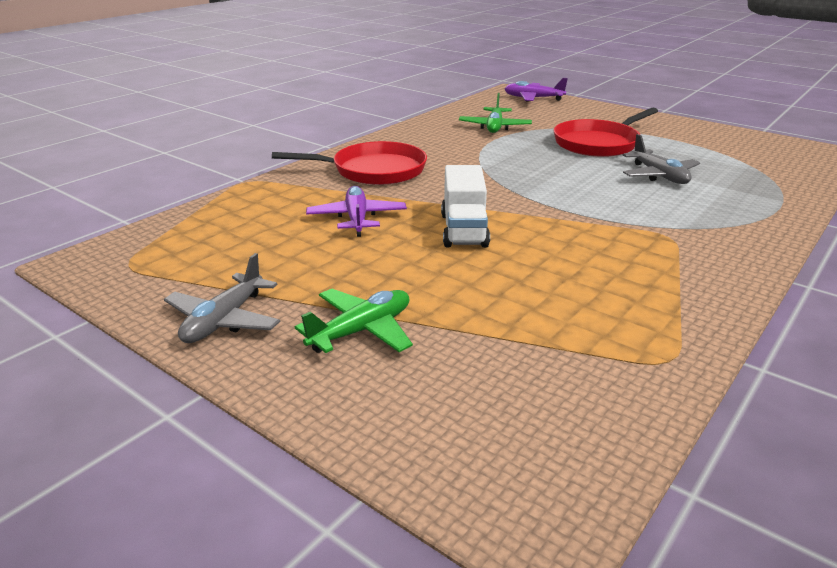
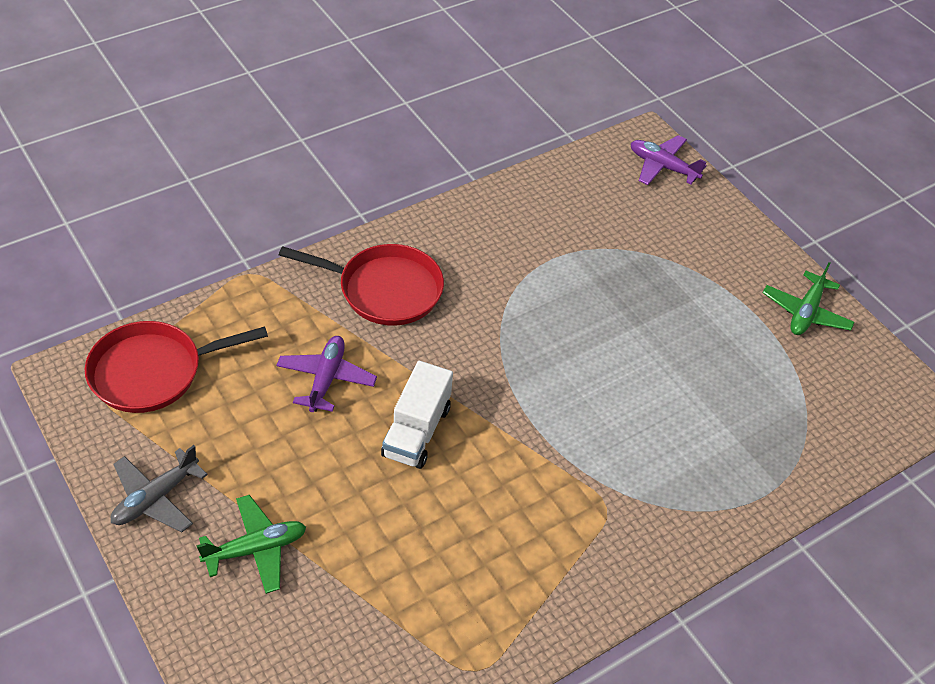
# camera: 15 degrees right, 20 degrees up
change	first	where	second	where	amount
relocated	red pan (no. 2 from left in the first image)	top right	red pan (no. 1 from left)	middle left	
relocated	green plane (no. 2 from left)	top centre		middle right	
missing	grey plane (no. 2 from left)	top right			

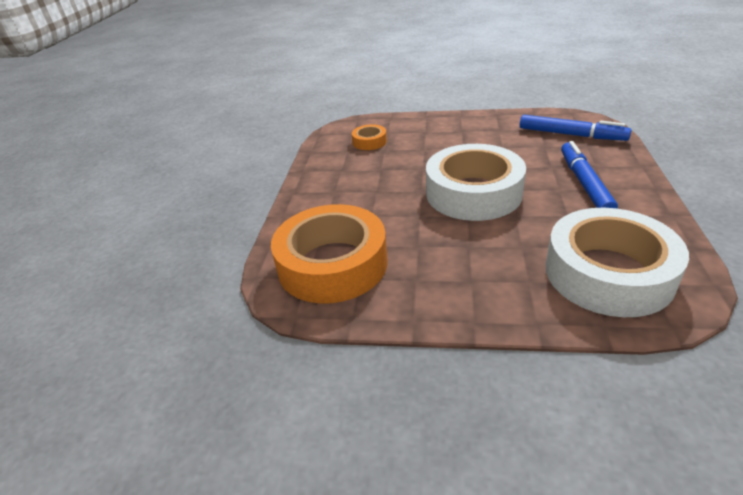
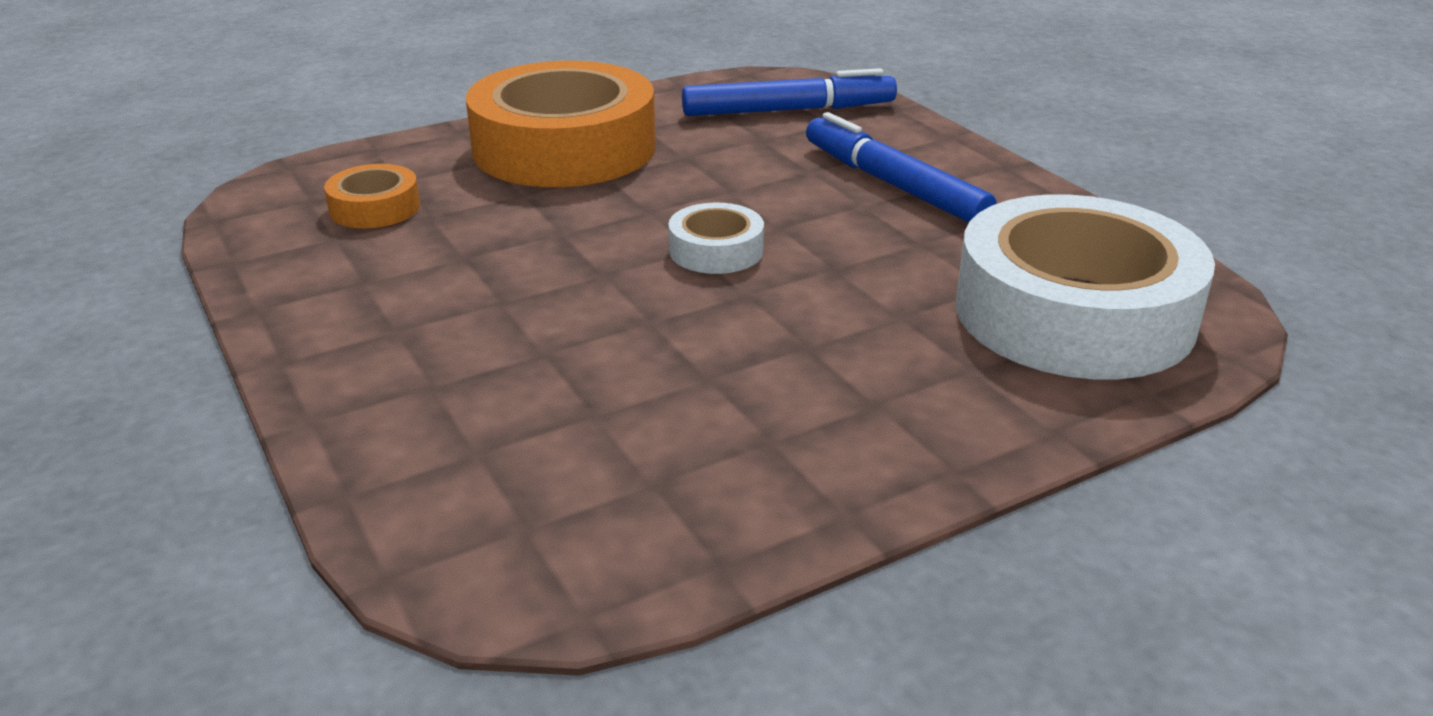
# camera: 40 degrees left, 5 degrees down
change	first	where	second	where	amount
relocated	orange tape (no. 1 from left in the first image)	centre	orange tape (no. 2 from left)	top centre	
size	white tape (no. 1 from left)	centre		top centre	x0.44

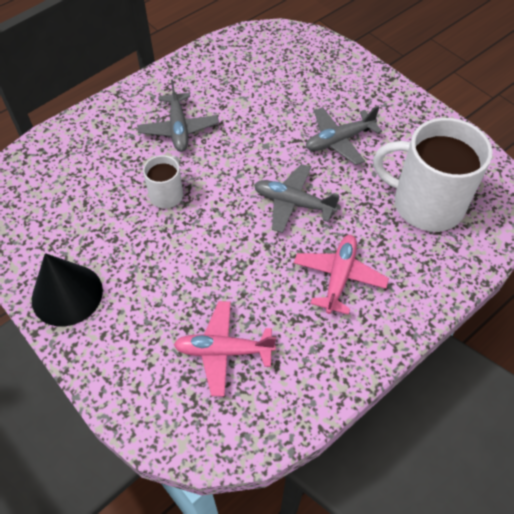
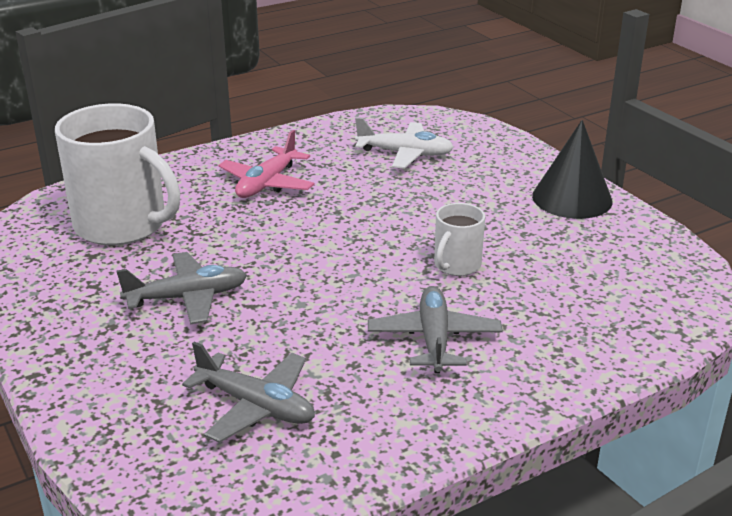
# camera: 170 degrees left, 25 degrees down
change	first	where	second	where	amount
relocated	grey plane (no. 2 from left)	centre		bottom centre	
colour	pink plane (no. 1 from left)	bottom centre	white plane	top centre	

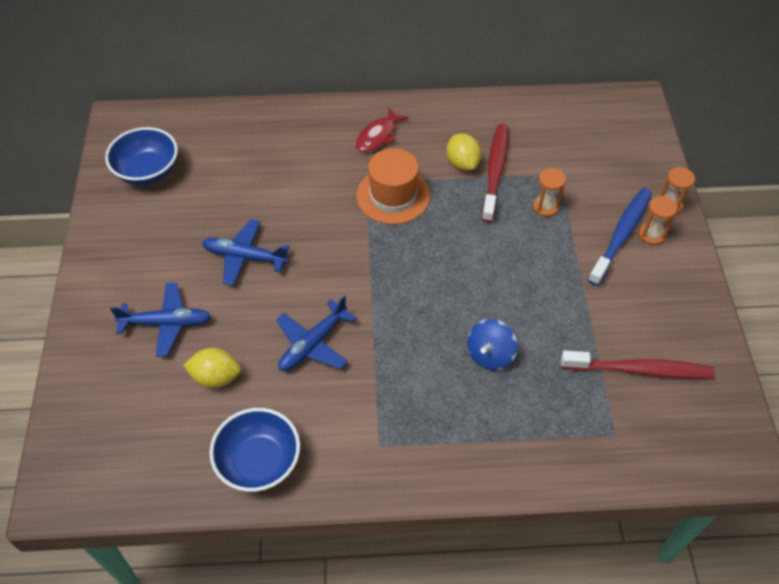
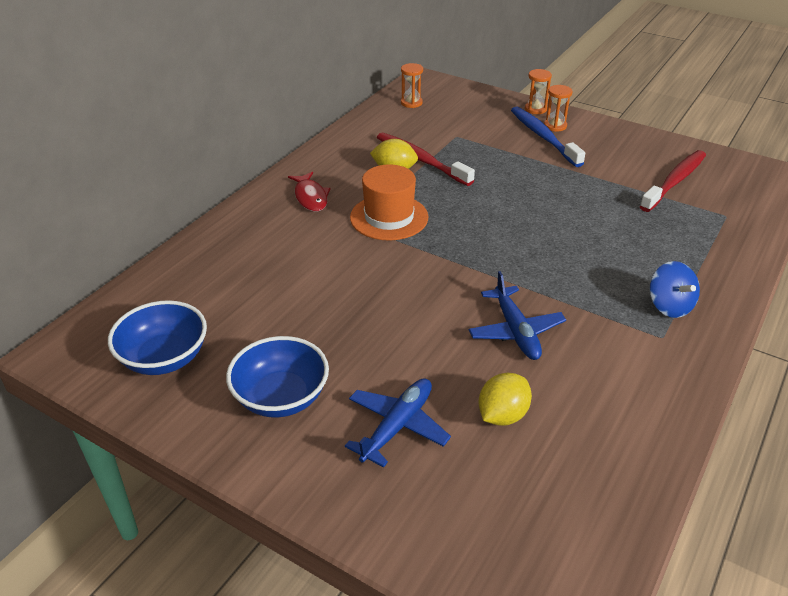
# camera: 55 degrees left, 15 degrees down
change	first	where	second	where	amount
relocated	blue bowl (no. 2 from left)	bottom left		centre	
relocated	orange hourglass (no. 1 from left)	top right		top centre	
relocated	blue spinning top	centre		middle right	
missing	blue plane (no. 2 from left)	middle left			

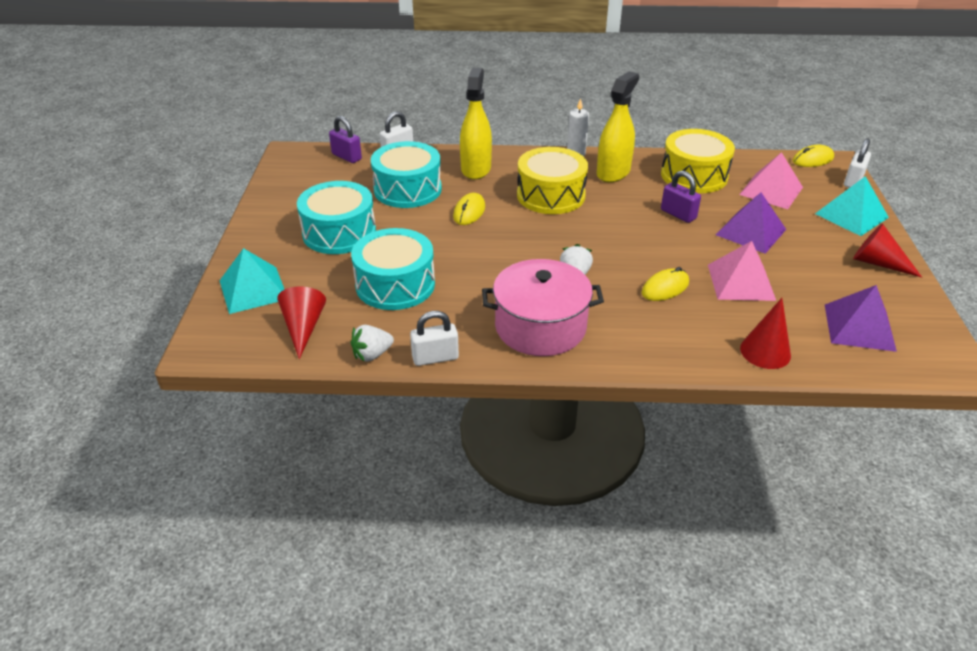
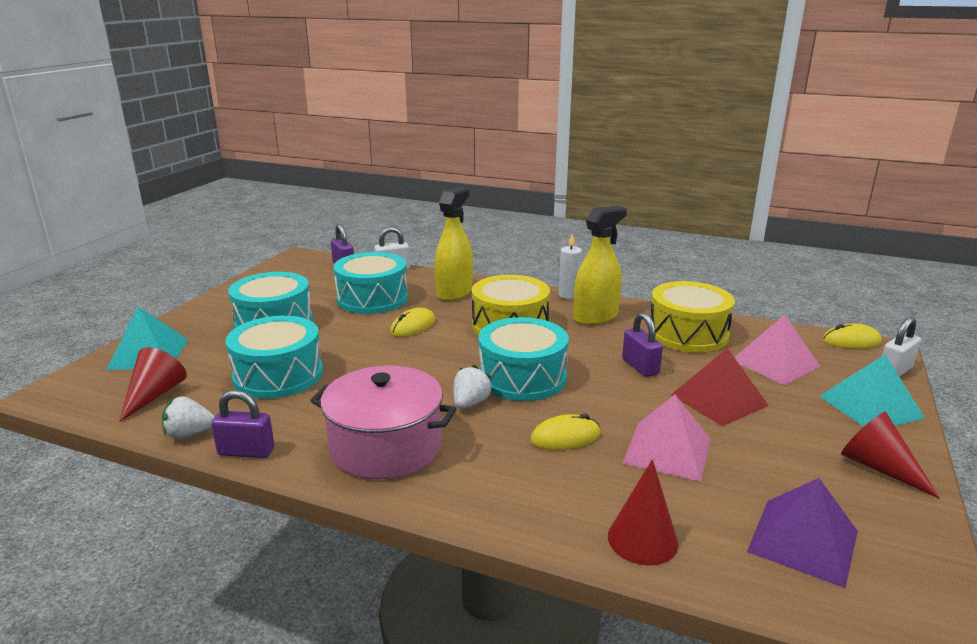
# camera: 20 degrees right, 15 degrees down
change	first	where	second	where	amount
colour	white padlock (no. 2 from left)	centre	purple padlock (no. 1 from left)	middle left	
appeared			turquoise drum (no. 4 from left)	centre	
colour	purple pyramid (no. 1 from left)	middle right	red pyramid	middle right	

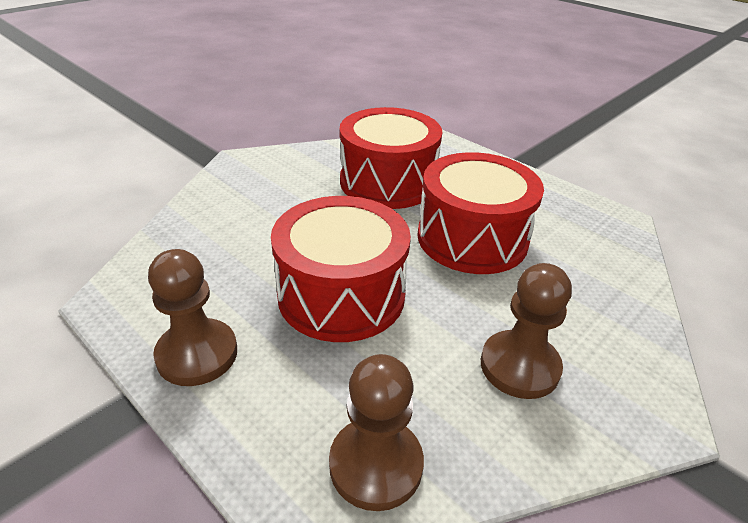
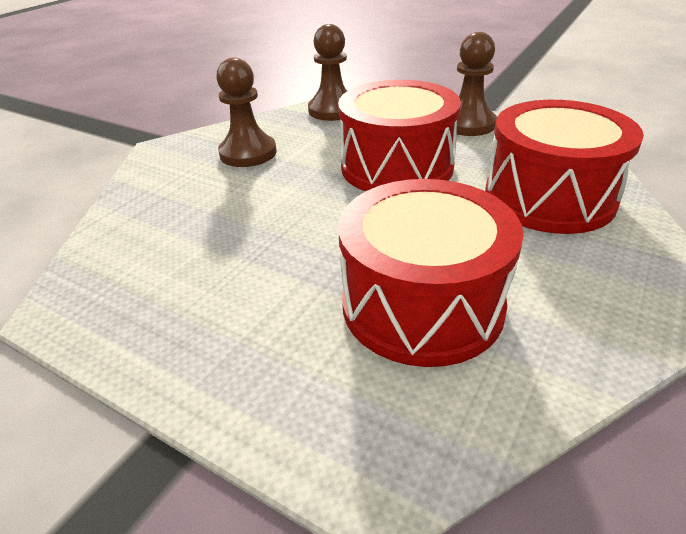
# camera: 170 degrees right, 0 degrees up
change	first	where	second	where	amount
relocated	red drum (no. 3 from left)	centre		top right	

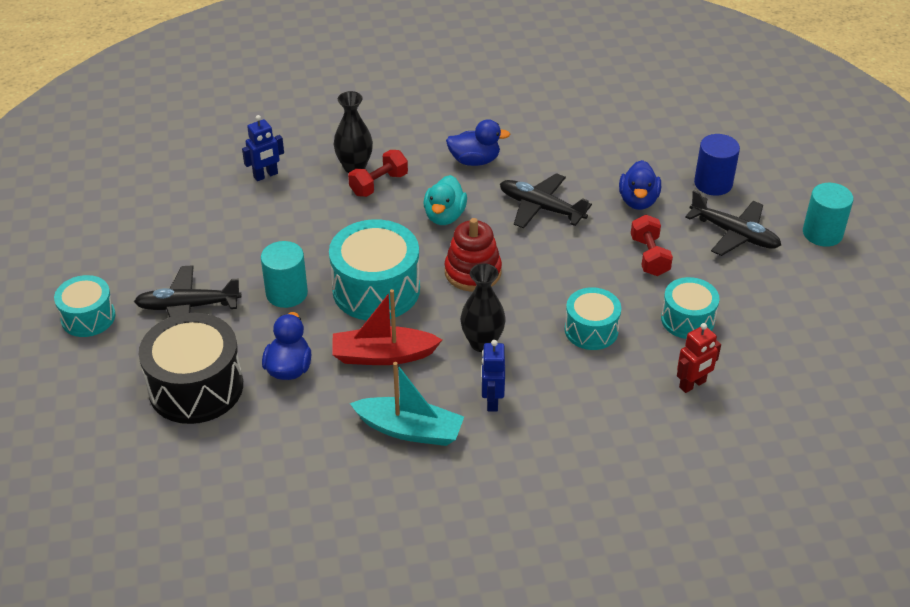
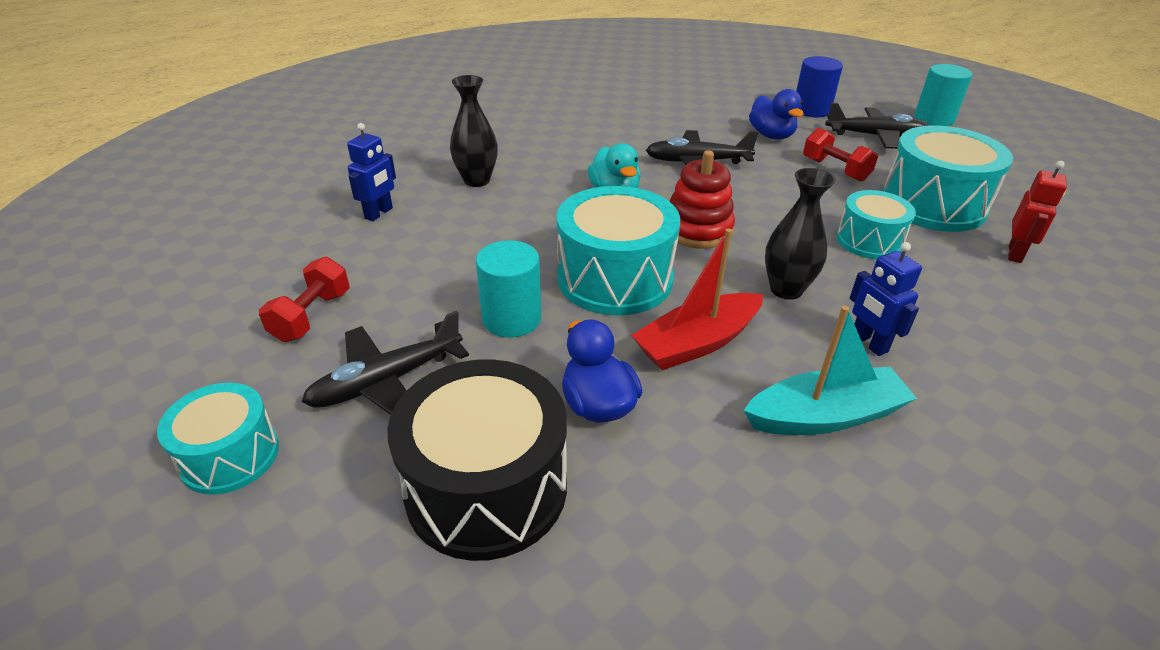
# camera: 30 degrees left, 5 degrees down
change	first	where	second	where	amount
relocated	red dumbbell (no. 1 from left)	top centre		middle left	
size	turquoise drum (no. 4 from left)	middle right		top right	x1.68
missing	blue duck (no. 2 from left)	top centre			

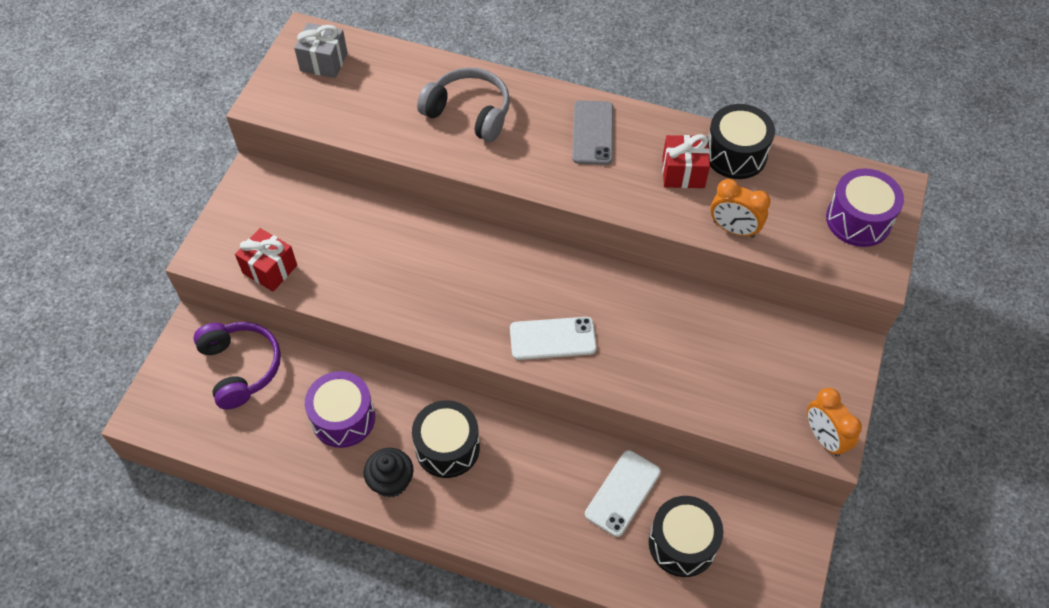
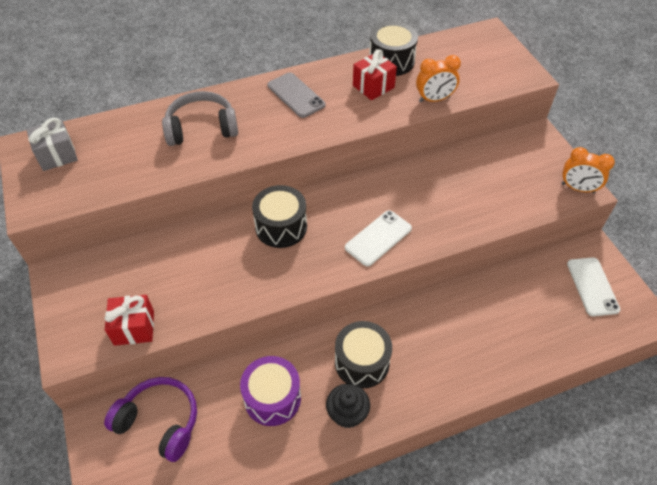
# camera: 40 degrees left, 5 degrees down
change	first	where	second	where	amount
relocated	black drum (no. 2 from left in the first image)	bottom centre	black drum (no. 1 from left)	centre	
relocated	white phone (no. 2 from left)	bottom centre		middle right	
missing	purple drum (no. 2 from left)	middle right			

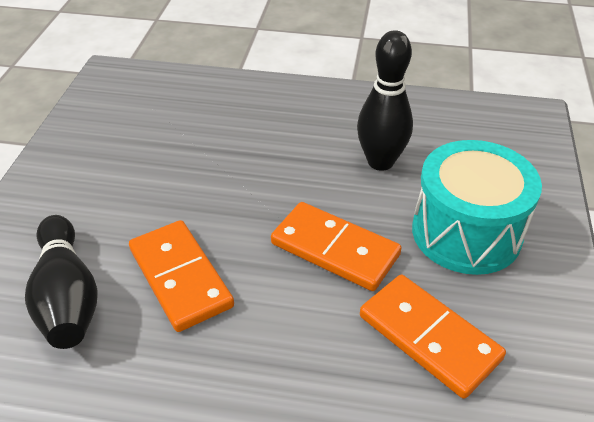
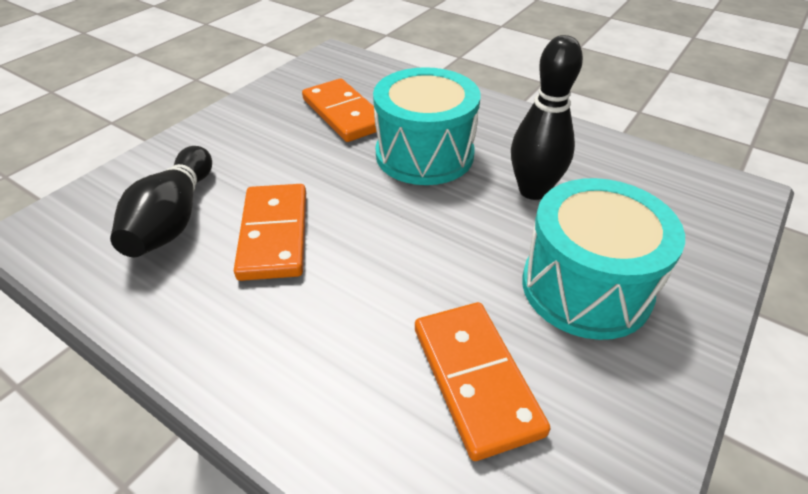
# camera: 25 degrees right, 0 degrees up
change	first	where	second	where	amount
relocated	orange domino (no. 2 from left)	centre		top centre	
appeared			turquoise drum (no. 1 from left)	top centre	

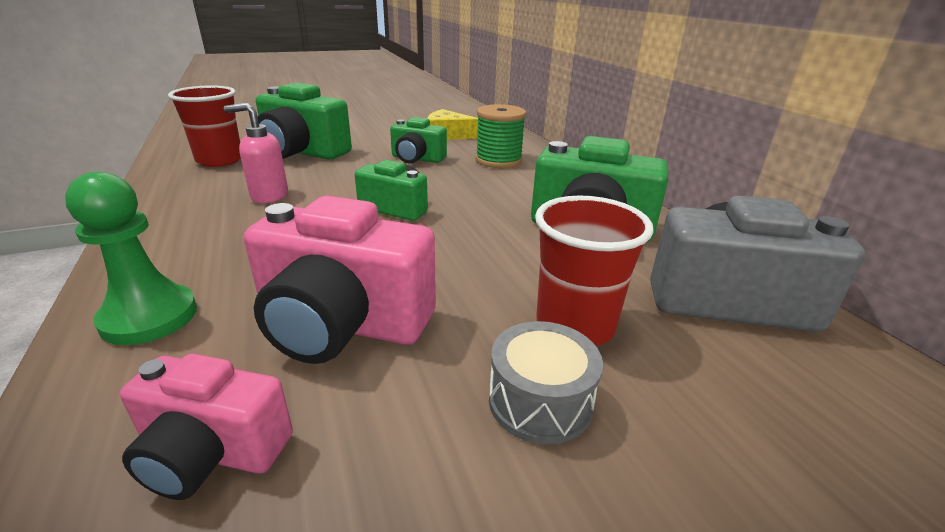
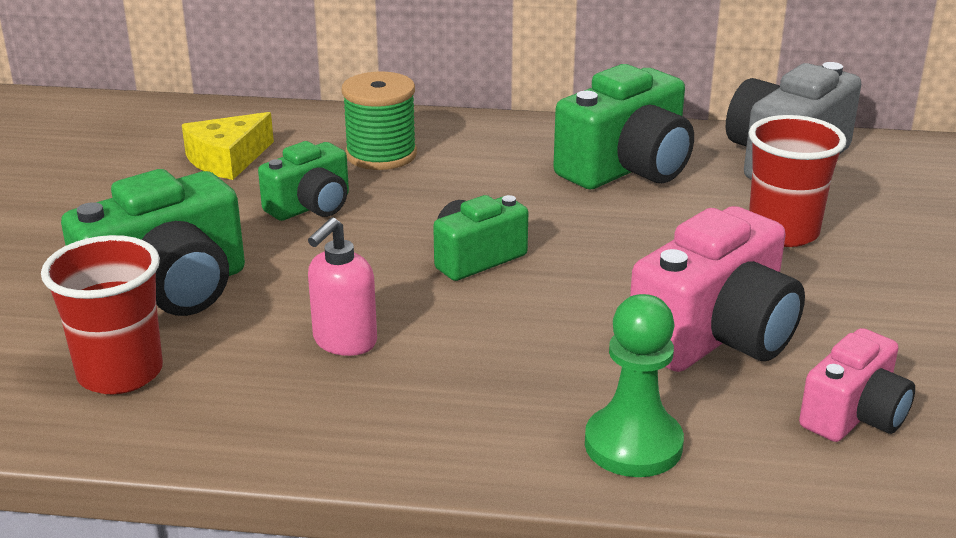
# camera: 60 degrees left, 0 degrees up
change	first	where	second	where	amount
missing	grey drum	bottom centre			

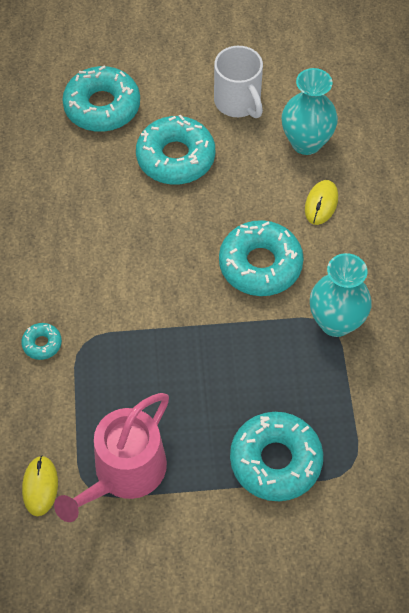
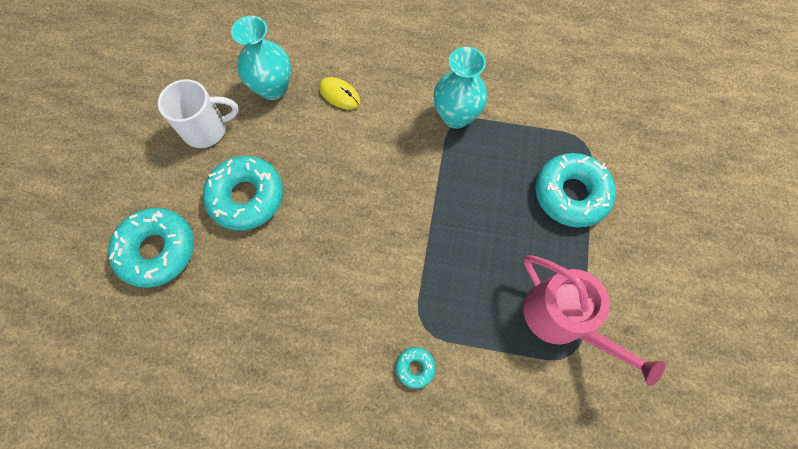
# camera: 75 degrees left, 10 degrees up
change	first	where	second	where	amount
missing	yellow mouse (no. 1 from left)	bottom left			
missing	turquoise donut (no. 4 from left)	centre			

